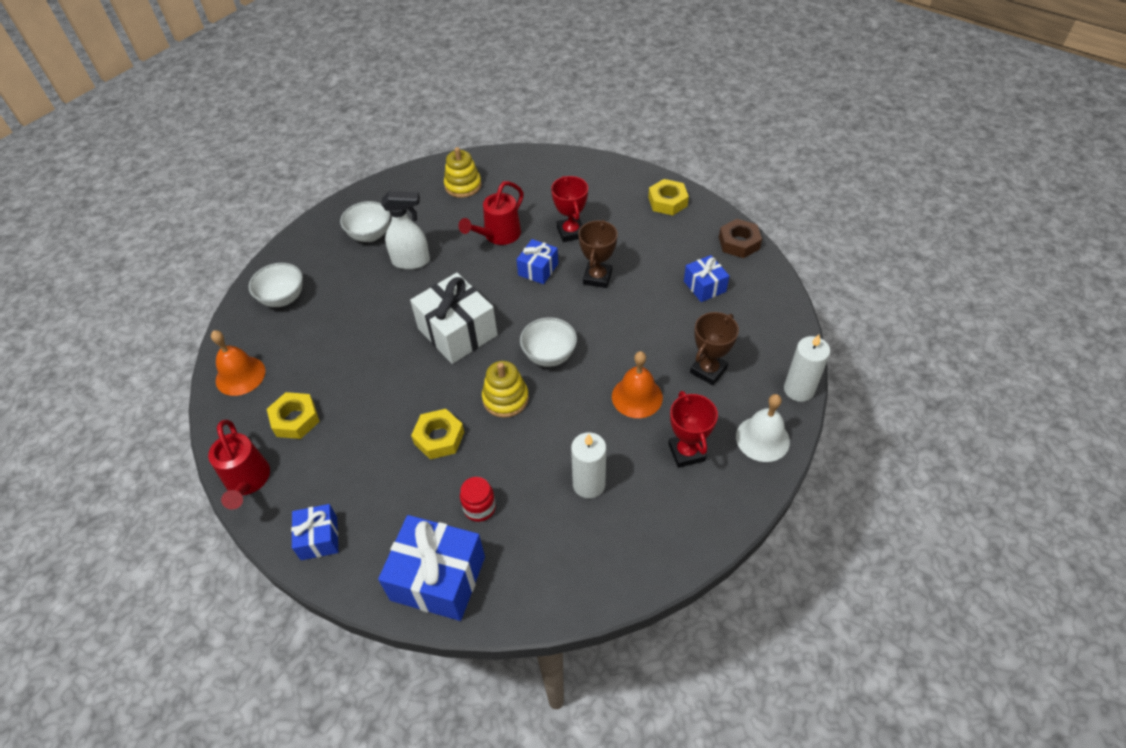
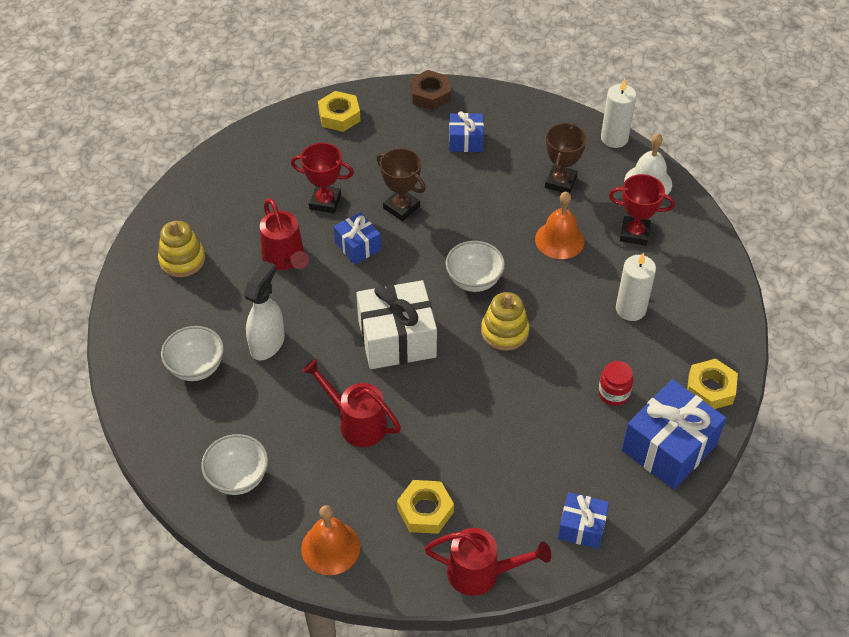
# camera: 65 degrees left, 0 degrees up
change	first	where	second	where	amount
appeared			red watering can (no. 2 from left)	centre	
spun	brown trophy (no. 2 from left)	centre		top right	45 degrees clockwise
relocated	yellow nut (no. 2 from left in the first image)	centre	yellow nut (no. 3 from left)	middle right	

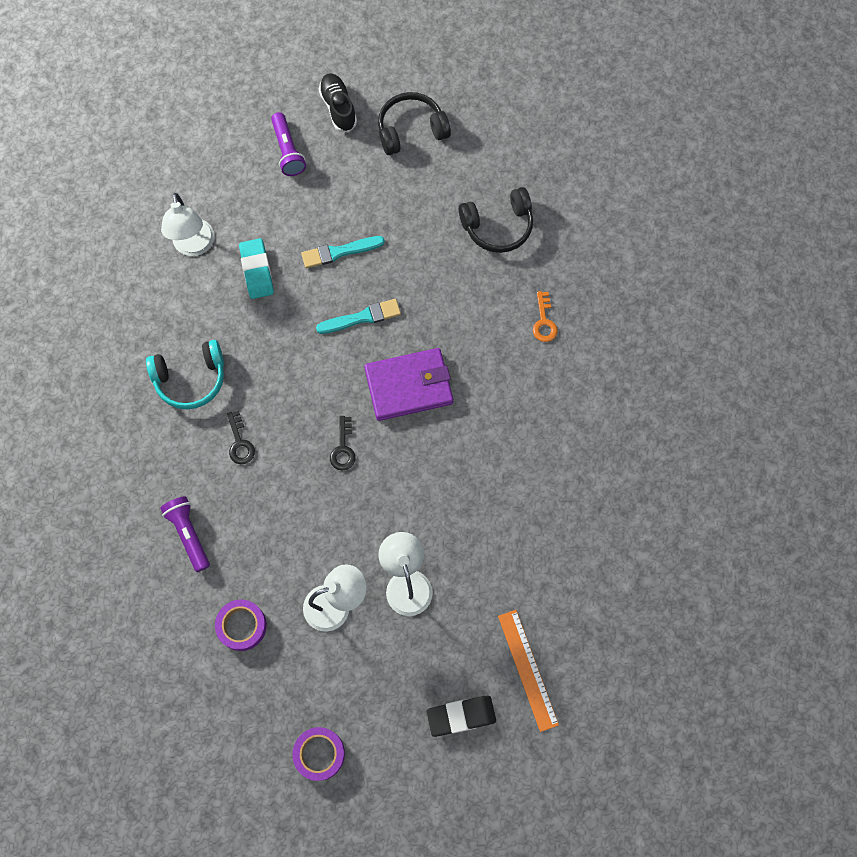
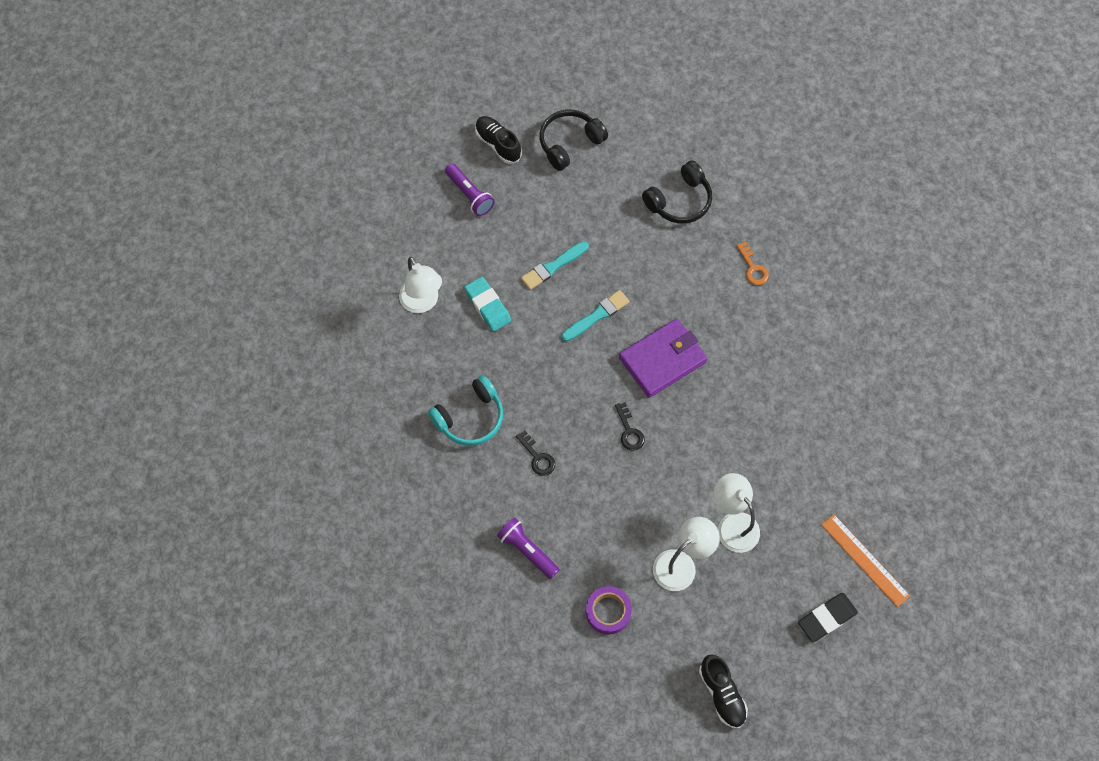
# camera: 20 degrees left, 5 degrees down
change	first	where	second	where	amount
exchanged	purple tape (no. 2 from left)	bottom centre	black shoe (no. 2 from left)	bottom centre	

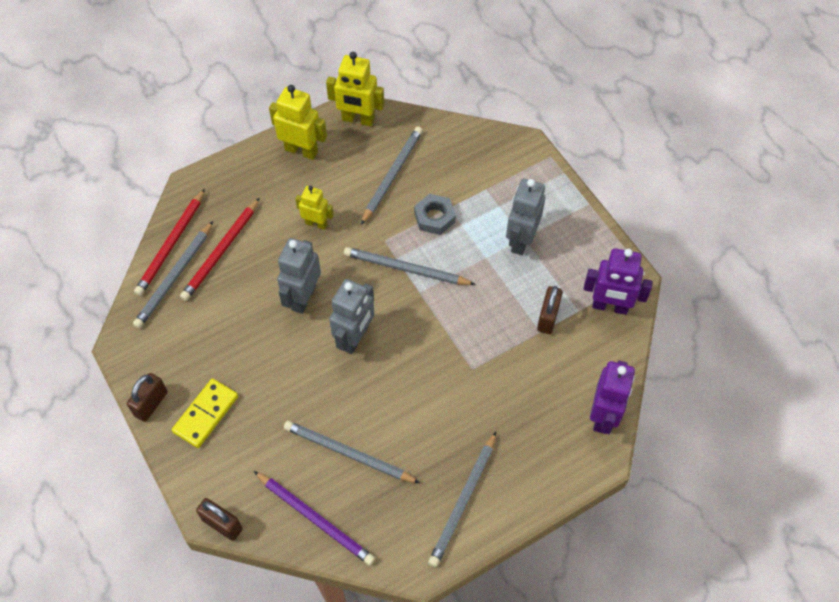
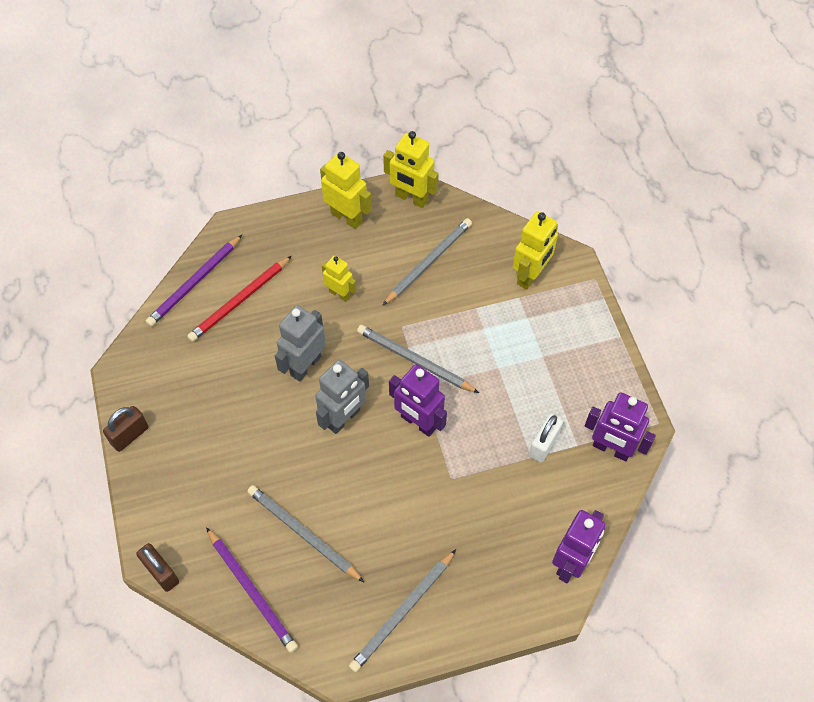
# camera: 15 degrees right, 0 degrees up
change	first	where	second	where	amount
colour	red pencil (no. 1 from left)	middle left	purple pencil (no. 1 from left)	middle left	
appeared			purple robot (no. 1 from left)	centre	
appeared			yellow robot (no. 4 from left)	centre	
colour	brown padlock (no. 3 from left)	centre	white padlock	middle right	
missing	grey pencil (no. 1 from left)	middle left			
missing	yellow domino	bottom left			
missing	grey nut	centre			
missing	grey robot (no. 3 from left)	centre			

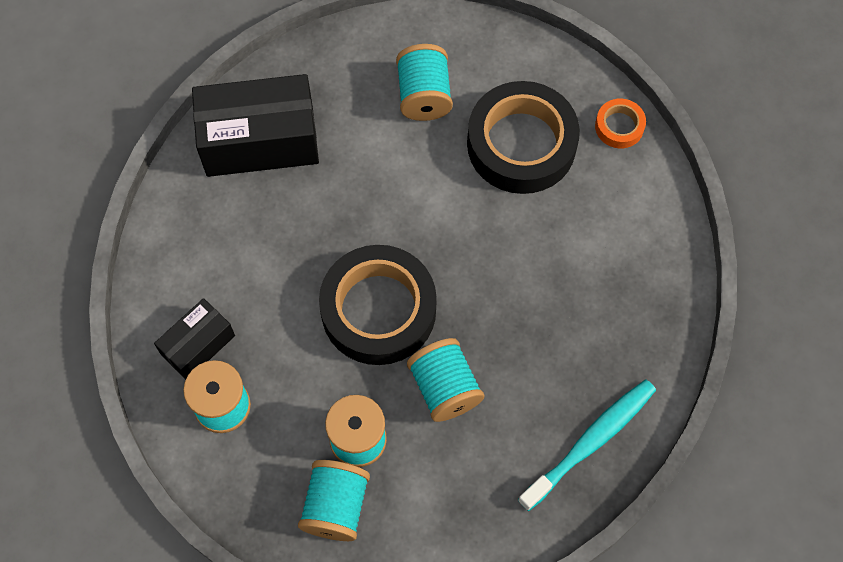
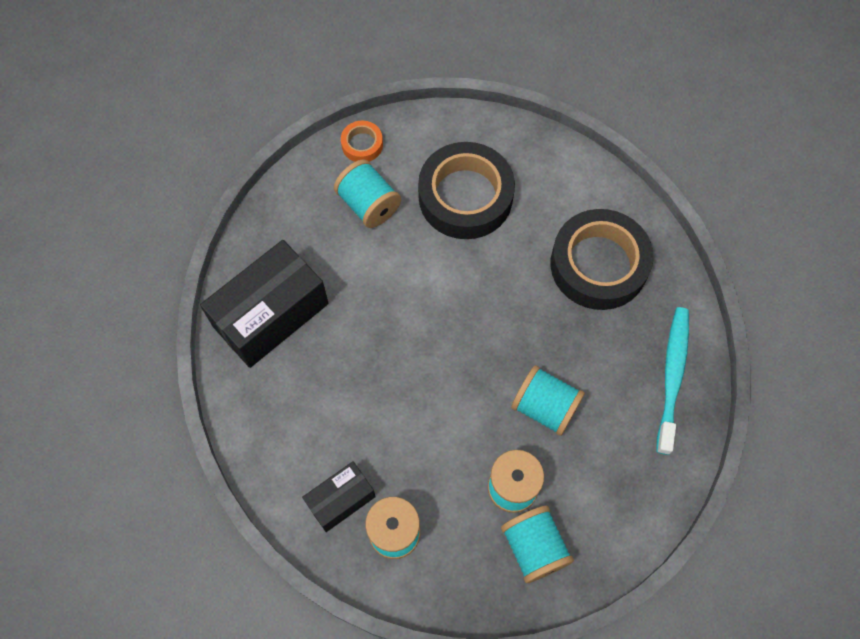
# camera: 35 degrees left, 0 degrees up
change	first	where	second	where	amount
spun	black box (no. 1 from left in the first image)	middle left	black box (no. 2 from left)	bottom centre	45 degrees clockwise
relocated	orange tape	top right		top centre	
relocated	black tape (no. 1 from left in the first image)	centre	black tape (no. 2 from left)	middle right	

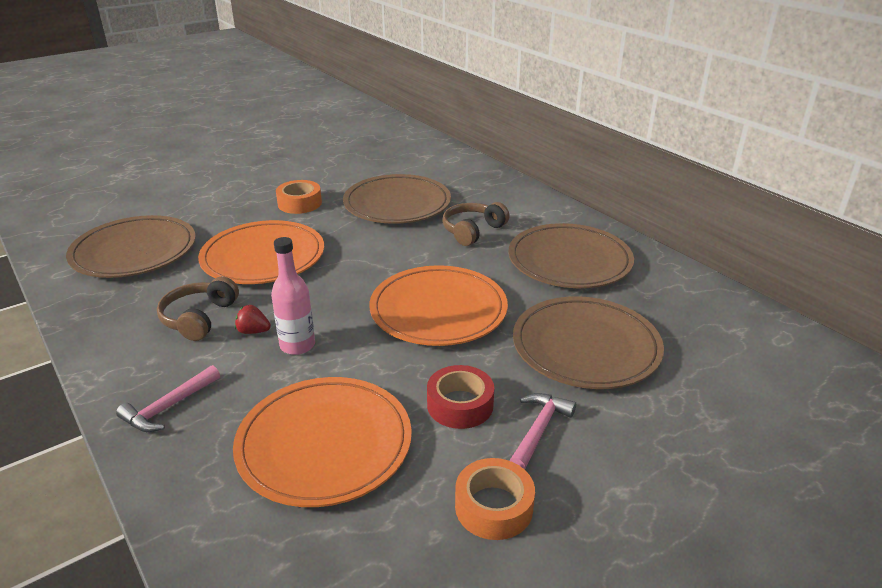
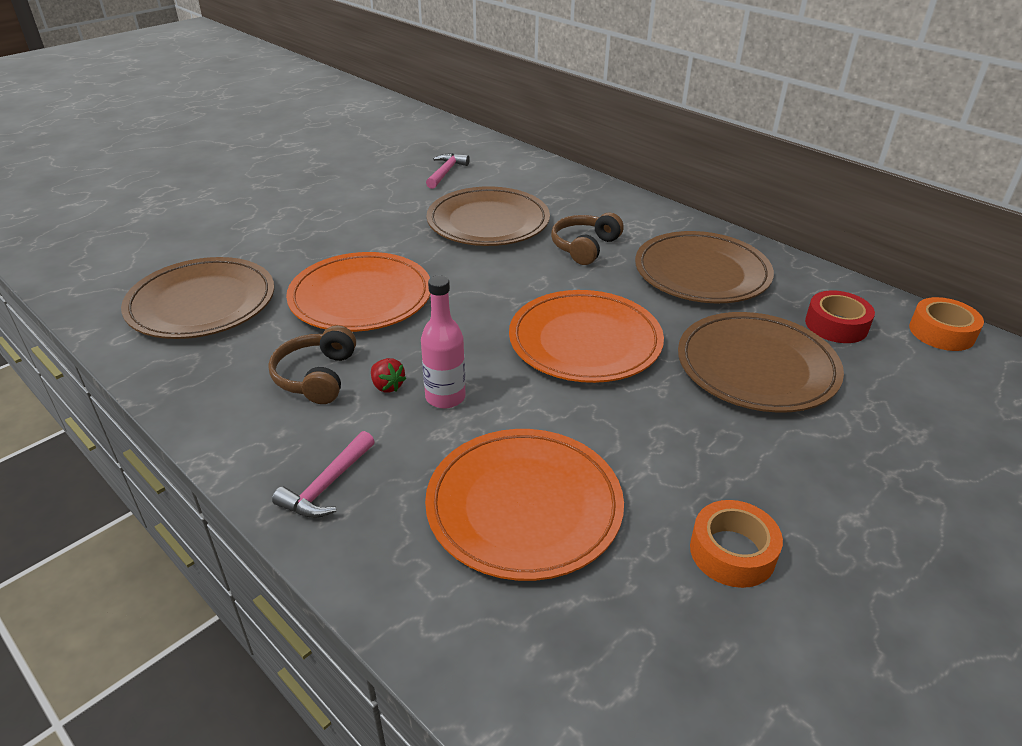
# camera: 10 degrees left, 5 degrees up
change	first	where	second	where	amount
spun	red strawberry	middle left		centre	135 degrees counterclockwise
relocated	pink hammer (no. 2 from left)	bottom centre		top centre	
relocated	red tape	bottom centre		middle right	
relocated	orange tape (no. 1 from left in the first image)	centre	orange tape (no. 2 from left)	middle right	

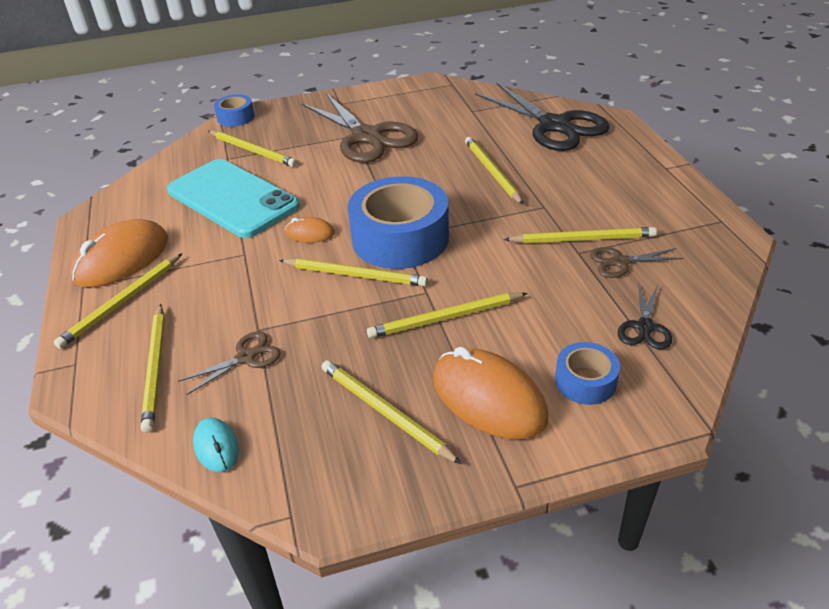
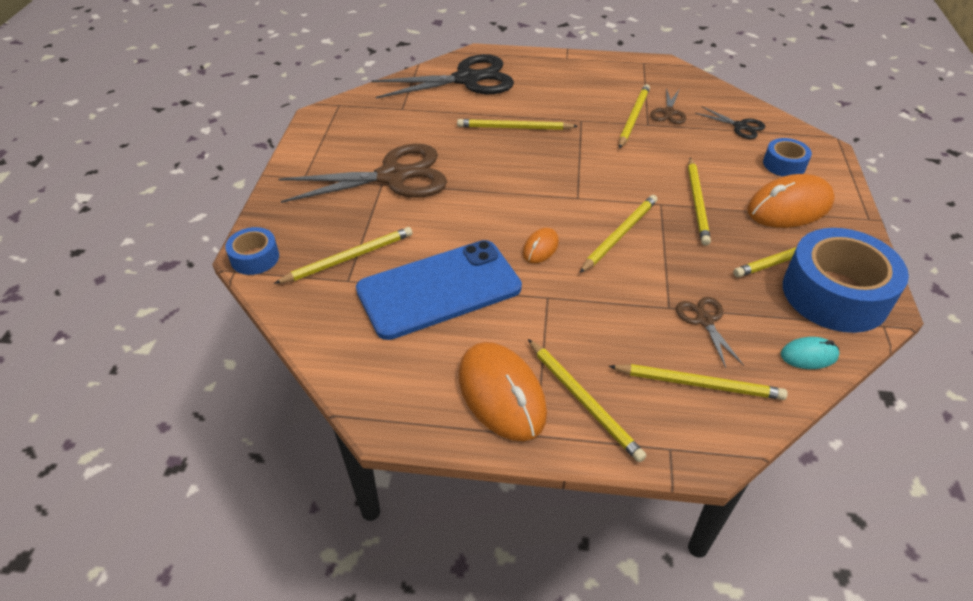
# camera: 70 degrees left, 5 degrees up
change	first	where	second	where	amount
colour	turquoise phone	top left	blue phone	centre	
relocated	blue tape (no. 2 from left in the first image)	centre	blue tape (no. 3 from left)	middle right	

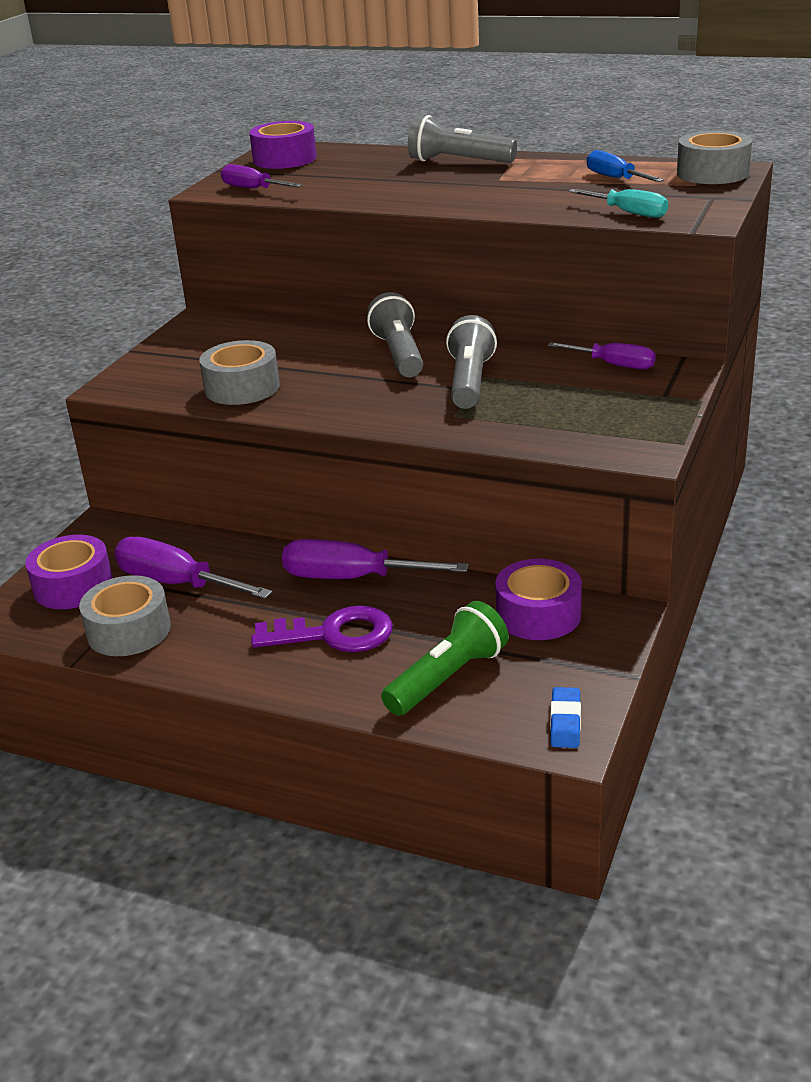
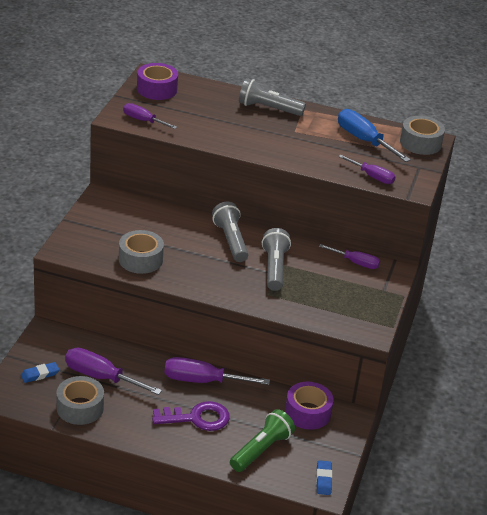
# camera: 10 degrees left, 5 degrees up
change	first	where	second	where	amount
exchanged	purple tape (no. 1 from left)	middle left	blue eraser (no. 1 from left)	bottom left	
size	blue screwdriver	top right		top right	x1.60
colour	turquoise screwdriver	top right	purple screwdriver (no. 5 from left)	top right	

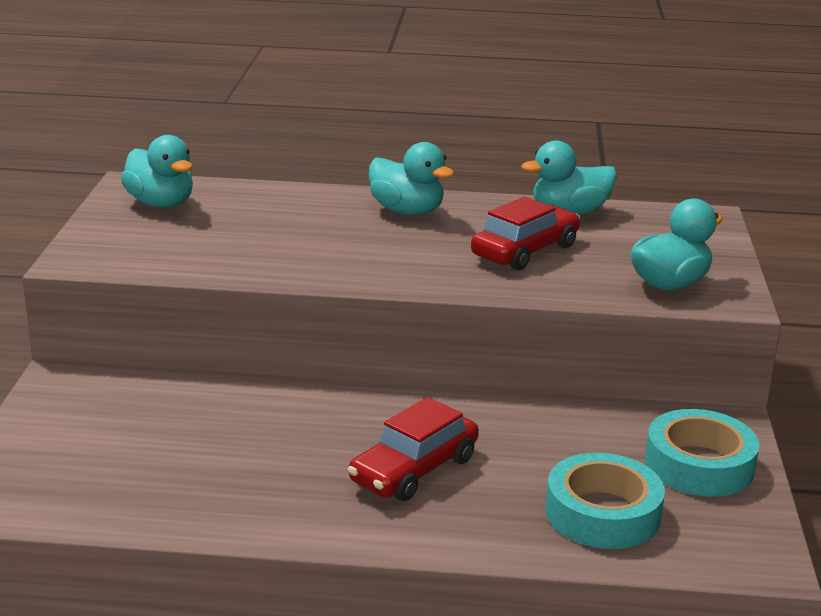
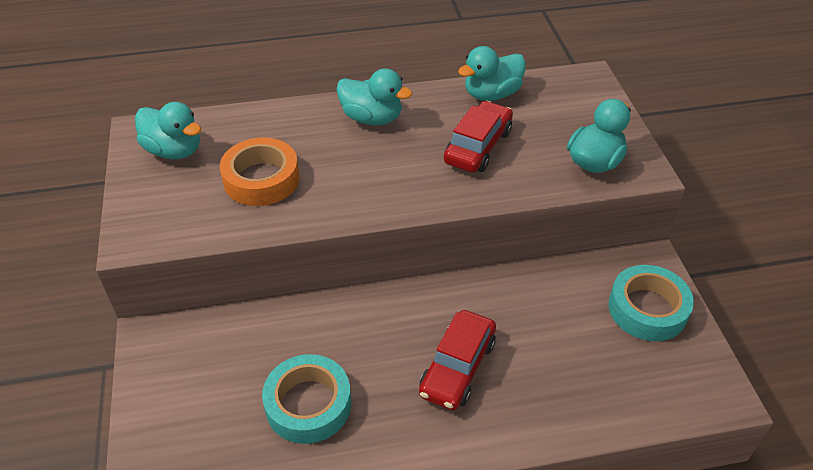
# camera: 15 degrees left, 20 degrees up
change	first	where	second	where	amount
appeared			orange tape	middle left	
relocated	turquoise tape (no. 1 from left)	bottom right		bottom centre	

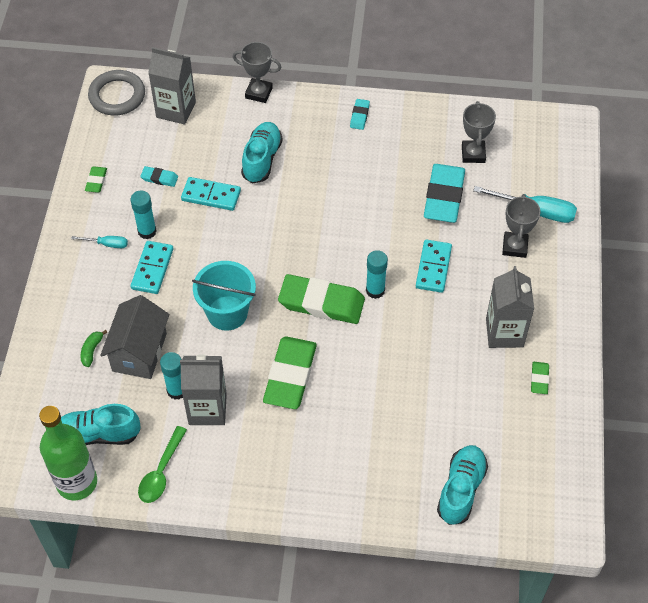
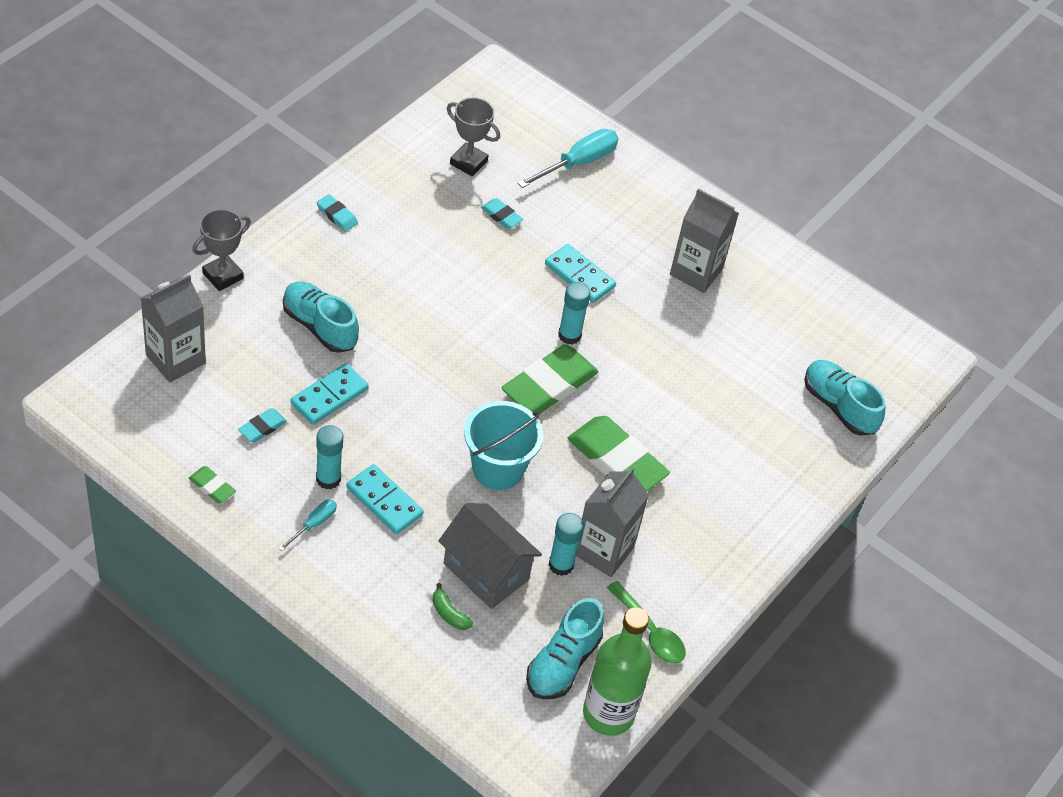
# camera: 65 degrees left, 5 degrees down
change	first	where	second	where	amount
size	turquoise eraser (no. 3 from left)	top right		top centre	x0.46
missing	grey ring	top left			
missing	grey trophy (no. 3 from left)	middle right			
missing	green eraser (no. 4 from left)	middle right			

